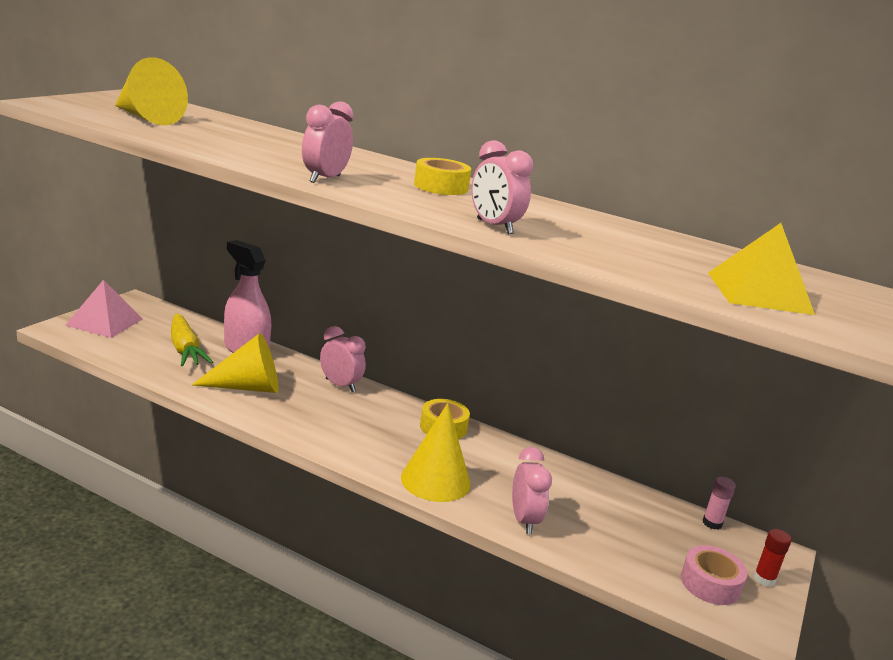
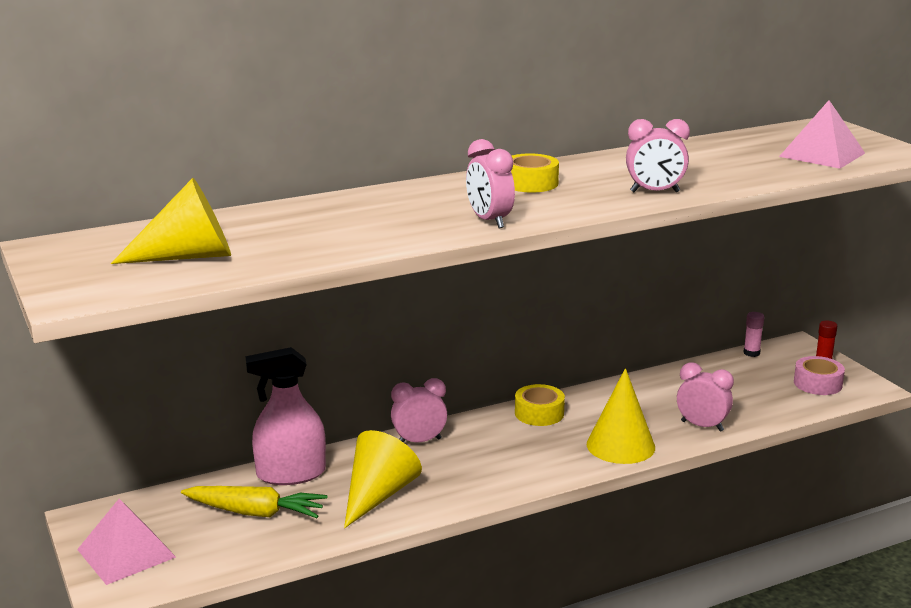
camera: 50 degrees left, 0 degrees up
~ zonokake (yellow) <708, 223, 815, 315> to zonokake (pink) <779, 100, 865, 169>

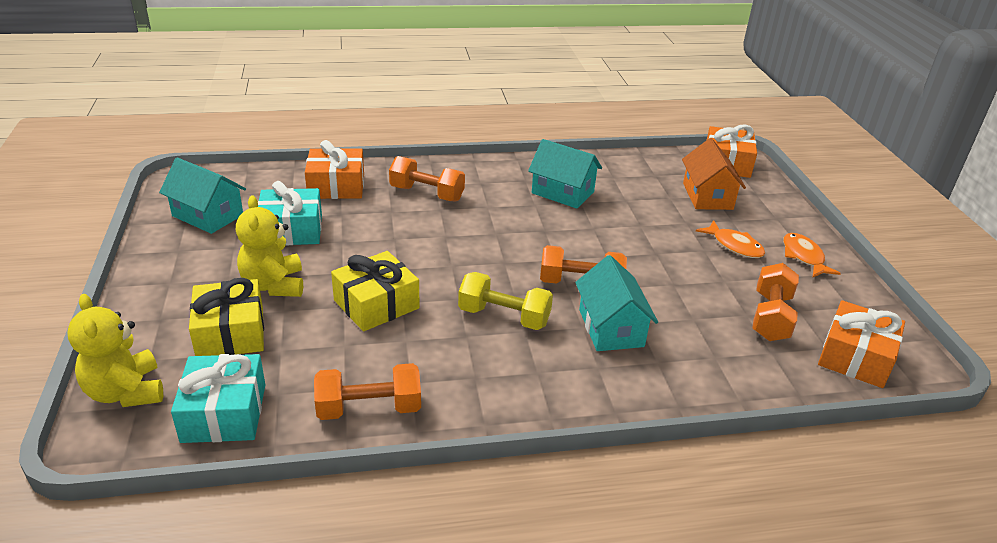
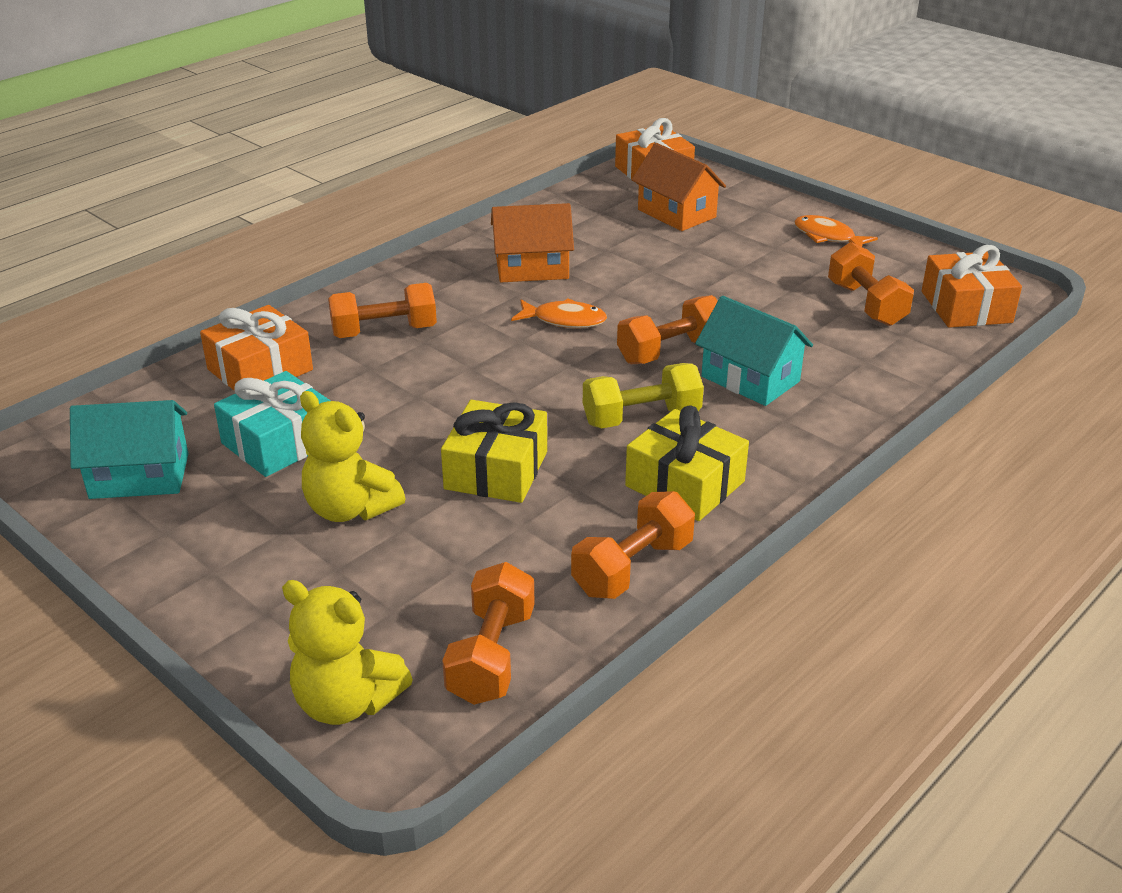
camera: 35 degrees left, 0 degrees up
~ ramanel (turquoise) <528, 139, 602, 209> to ramanel (orange) <491, 203, 574, 282>
~ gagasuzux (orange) <696, 220, 765, 258> to <511, 298, 607, 328>
~ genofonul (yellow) <189, 278, 264, 356> to <625, 406, 749, 521>
~ genofonul (turquoise) <171, 354, 265, 443> to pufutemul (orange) <442, 562, 535, 705>

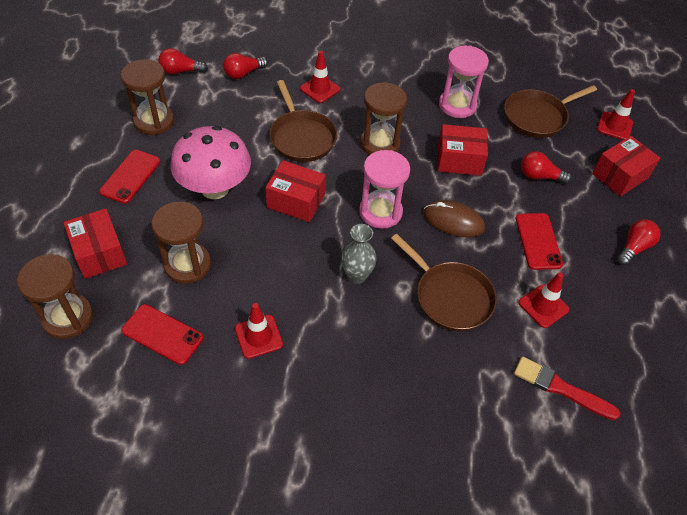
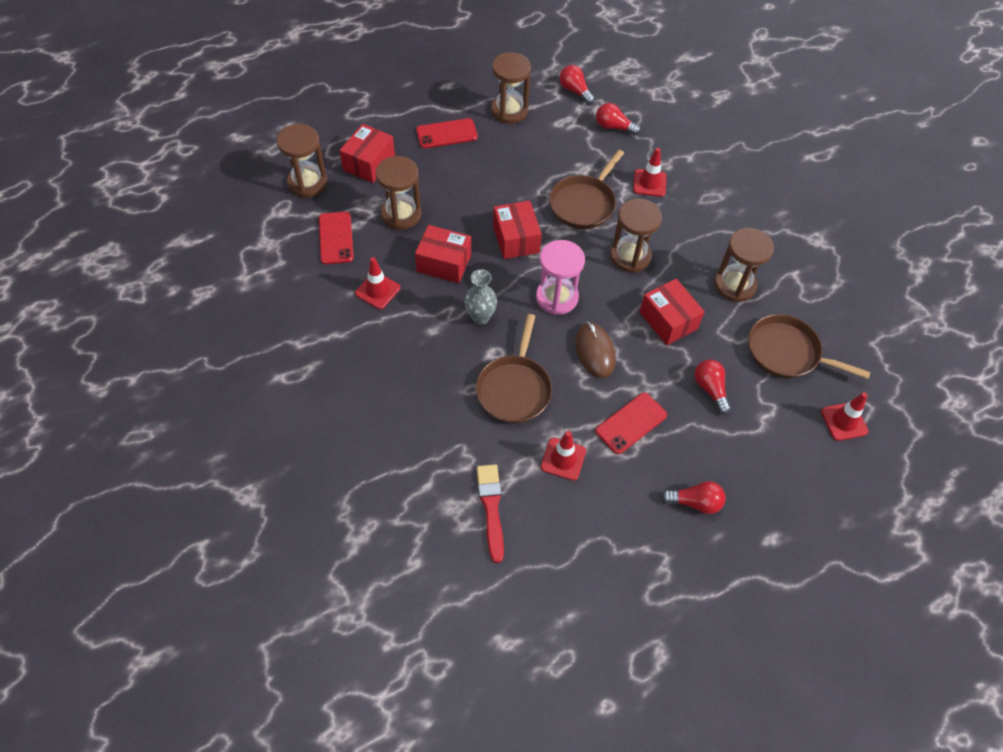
camera: 55 degrees right, 5 degrees up
~ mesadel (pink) <439, 45, 489, 118> to mesadel (brown) <714, 228, 774, 302>
- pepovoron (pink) <171, 126, 251, 199>
~ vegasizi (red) <592, 136, 661, 197> to <415, 225, 471, 283>

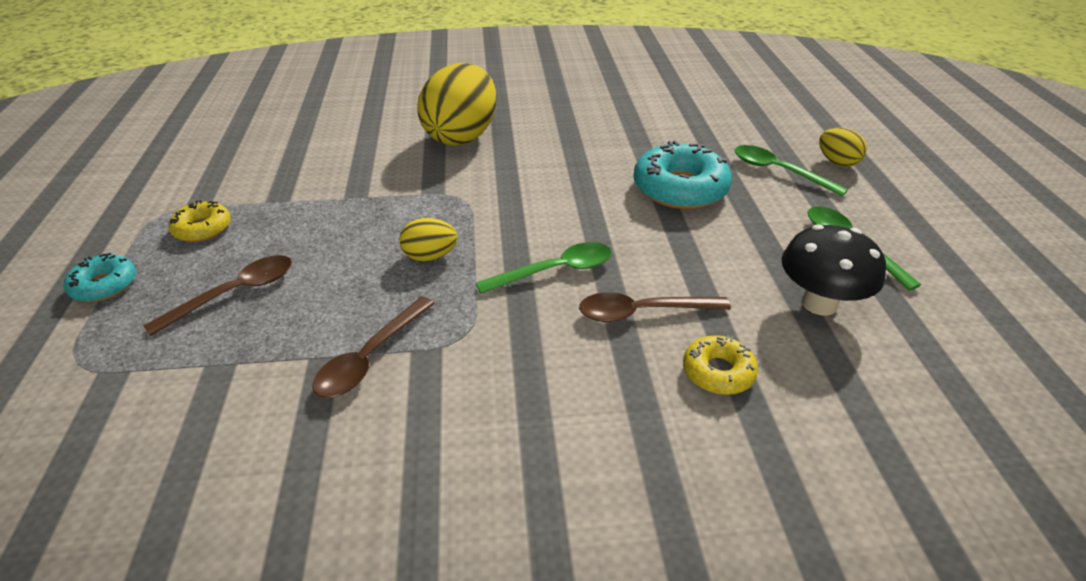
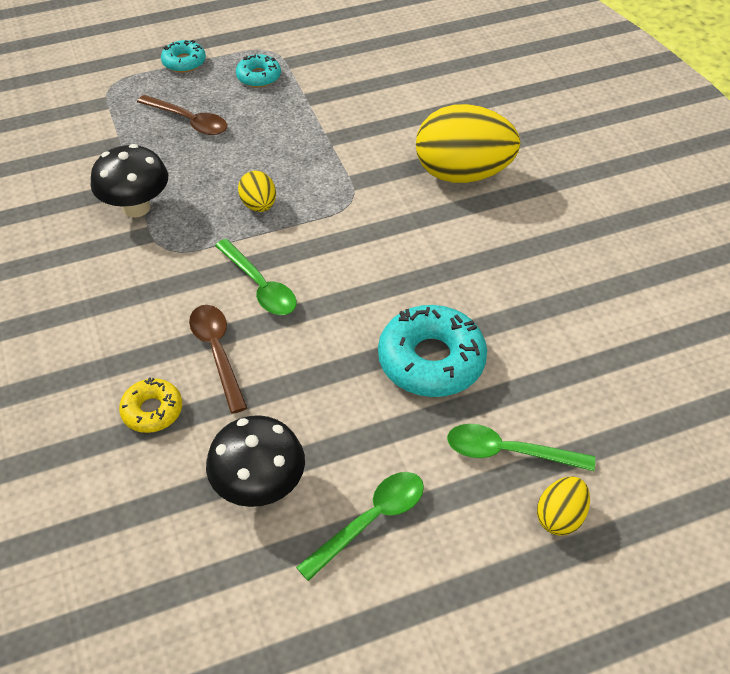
camera: 75 degrees right, 10 degrees up
~ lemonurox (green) <735, 145, 848, 196> = <447, 424, 595, 471> 105 degrees counterclockwise
~ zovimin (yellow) <168, 200, 231, 242> to zovimin (turquoise) <236, 54, 281, 87>
~ lemonurox (brown) <312, 296, 435, 398> to pepovoron (black) <90, 144, 168, 217>

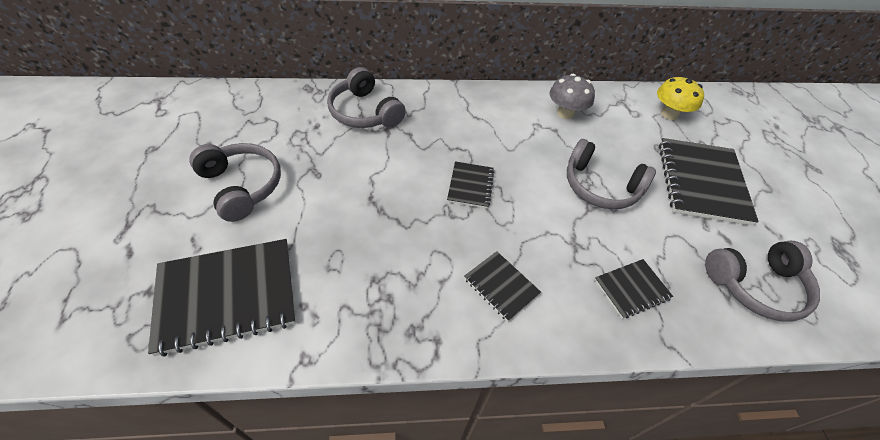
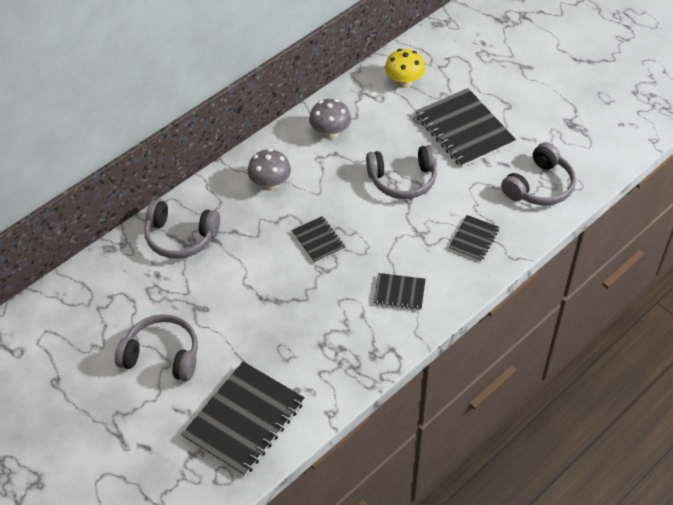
camera: 35 degrees left, 0 degrees up
+ pepovoron (grey) <248, 149, 291, 191>

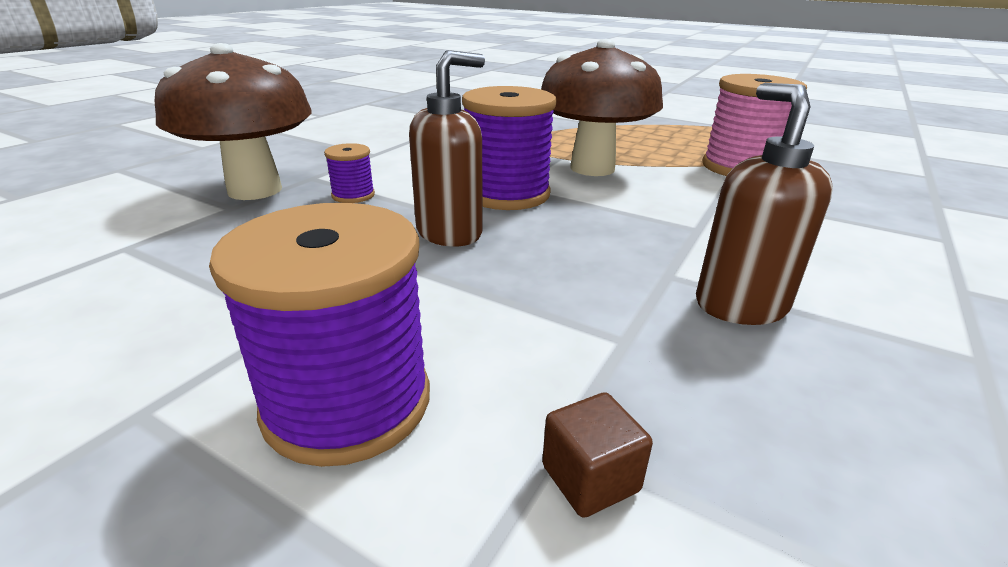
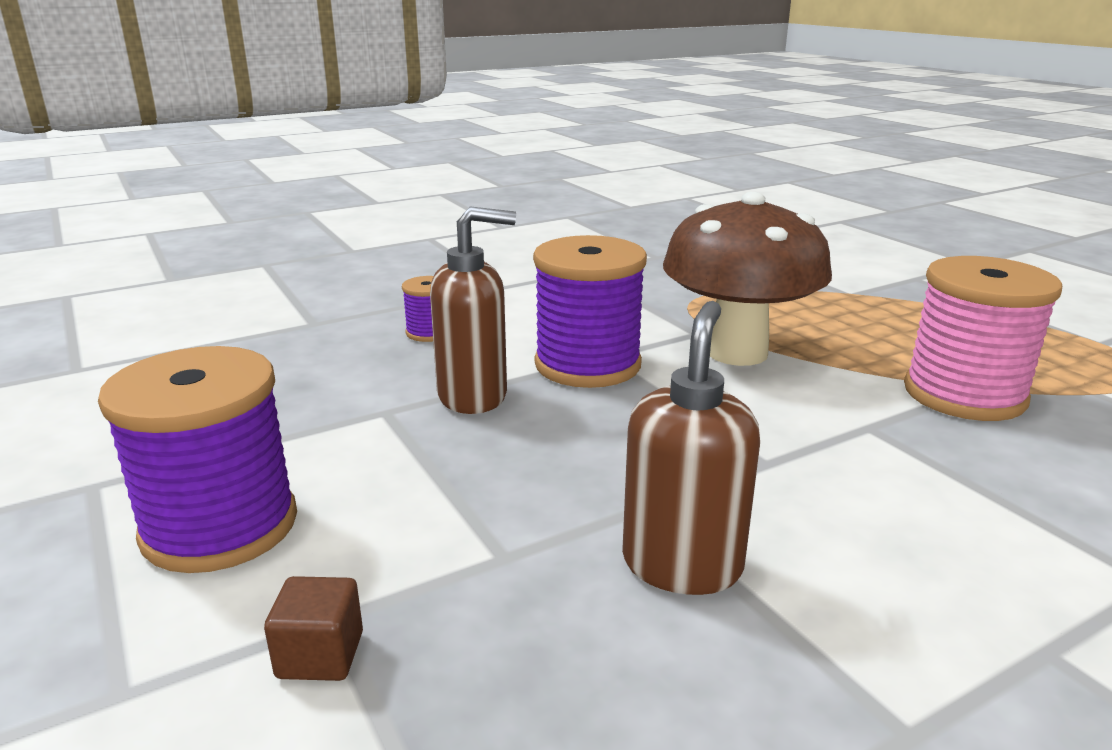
camera: 30 degrees right, 5 degrees down
- pepovoron (brown) <155, 43, 312, 200>

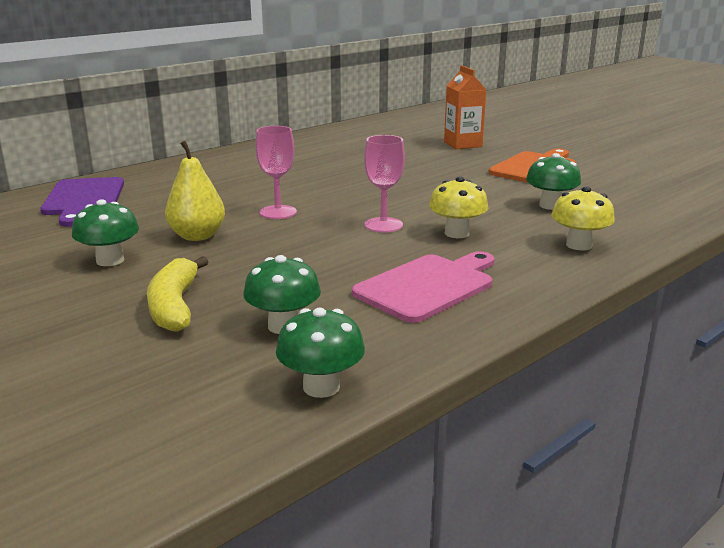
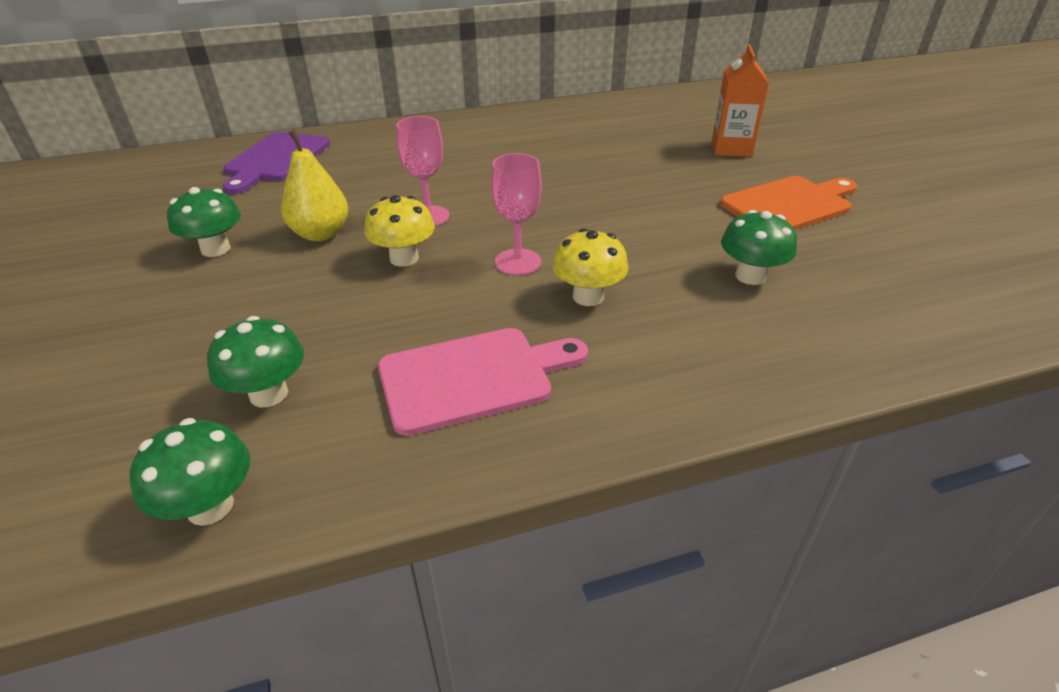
camera: 25 degrees right, 15 degrees up
~ pepovoron (yellow) <551, 186, 615, 250> to <364, 195, 435, 267>
- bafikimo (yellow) <147, 256, 208, 332>

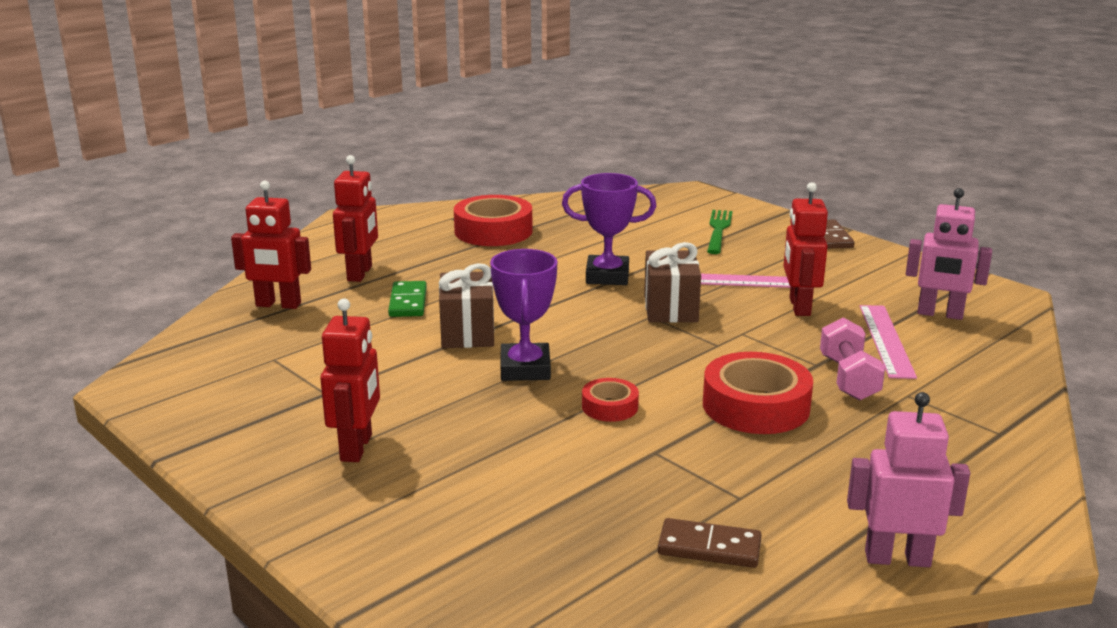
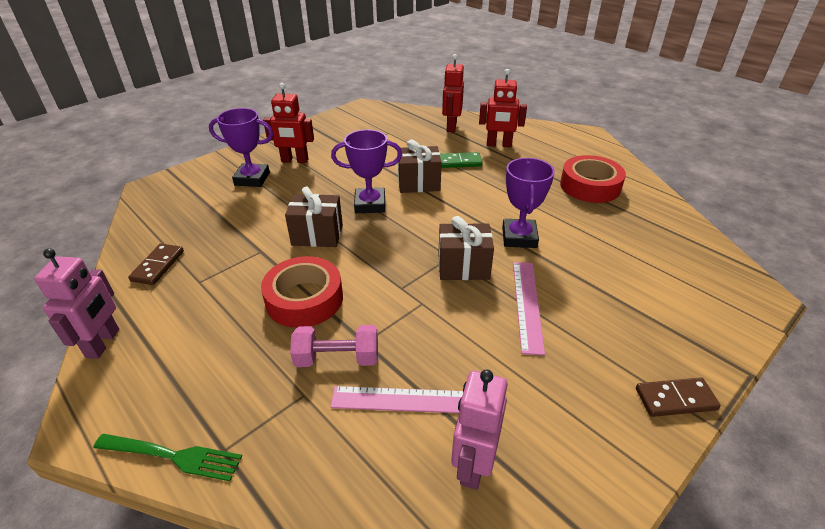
camera: 90 degrees right, 15 degrees up
- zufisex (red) <784, 182, 828, 316>
~ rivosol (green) <707, 210, 733, 254> to <93, 434, 242, 481>
~ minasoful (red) <582, 378, 639, 422> to genofonul (brown) <285, 187, 343, 247>
+ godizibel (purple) <209, 108, 273, 187>

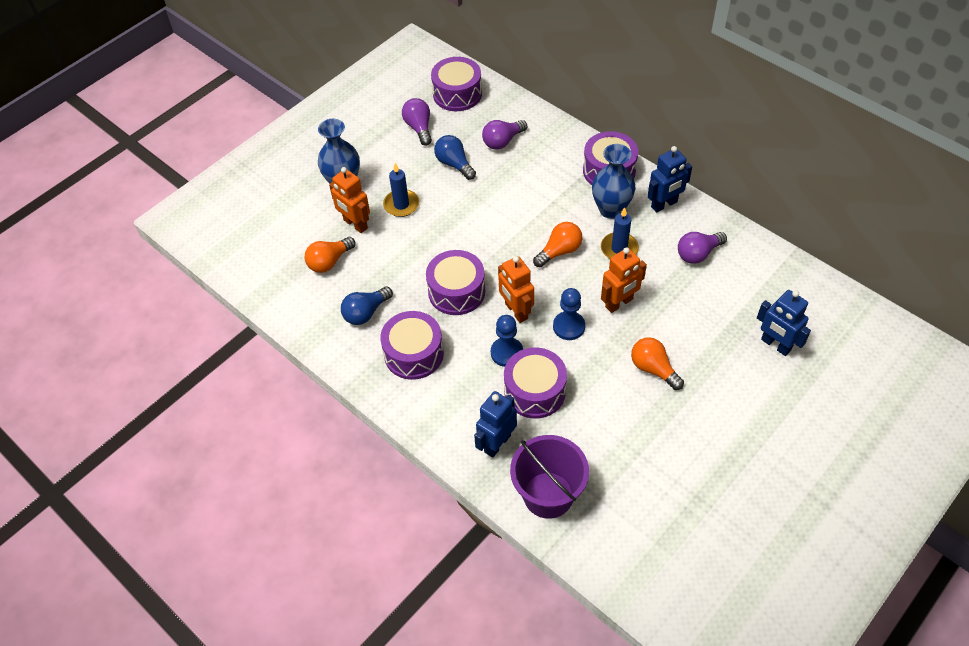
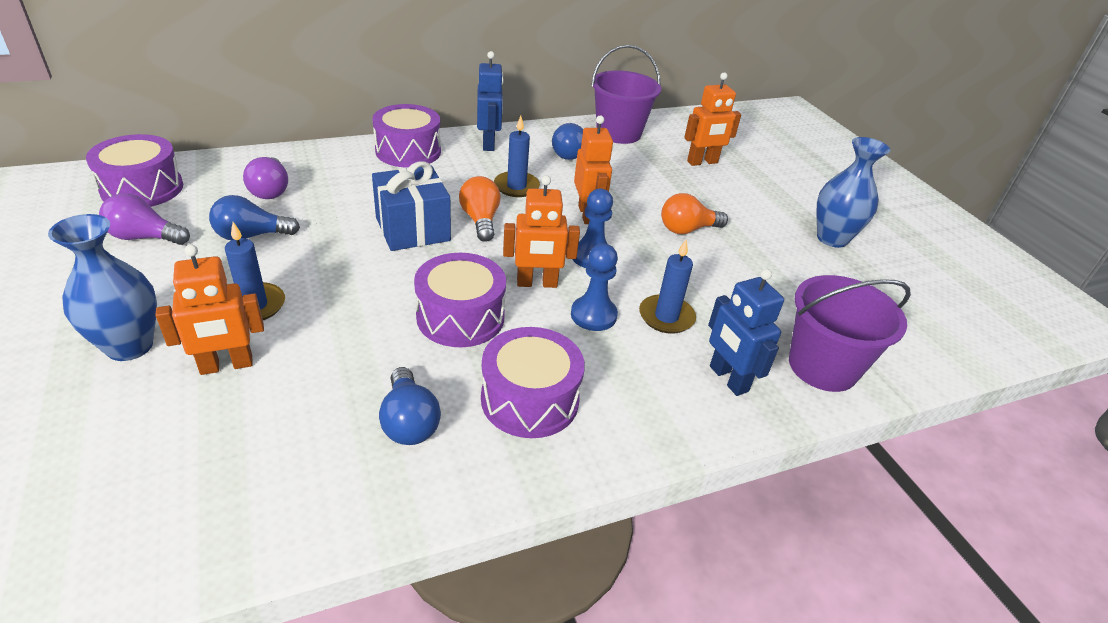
camera: 70 degrees left, 15 degrees down
~ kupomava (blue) <592, 144, 636, 219> to <816, 137, 890, 248>
~ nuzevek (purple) <678, 232, 727, 264> to nuzevek (blue) <552, 123, 583, 160>
- nuzevek (orange) <305, 237, 355, 273>
~ zufisex (blue) <757, 290, 811, 356> to zufisex (orange) <684, 72, 741, 166>
~ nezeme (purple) <504, 347, 567, 419> to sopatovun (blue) <639, 240, 696, 334>
+ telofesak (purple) <591, 45, 661, 144>
+ genofonul (blue) <372, 161, 451, 251>

